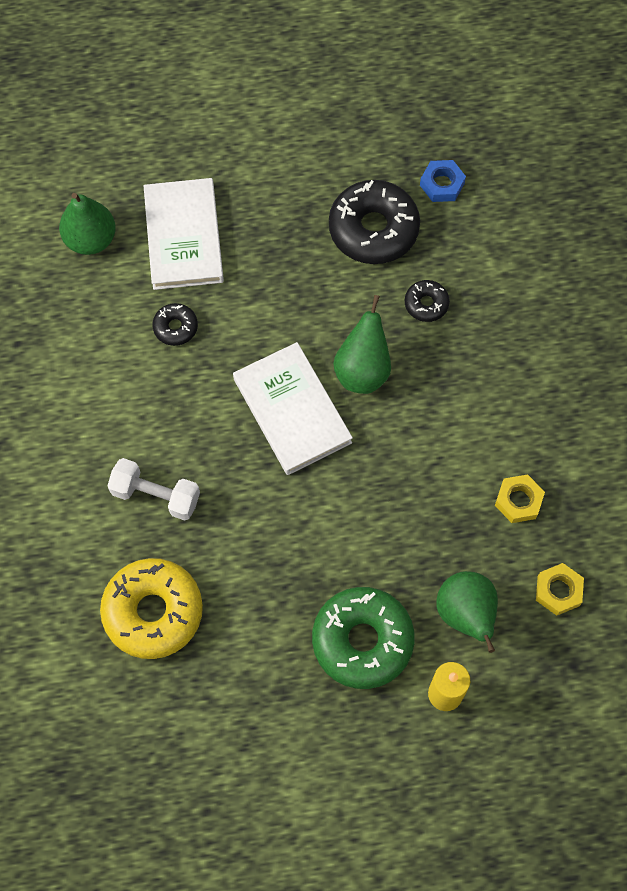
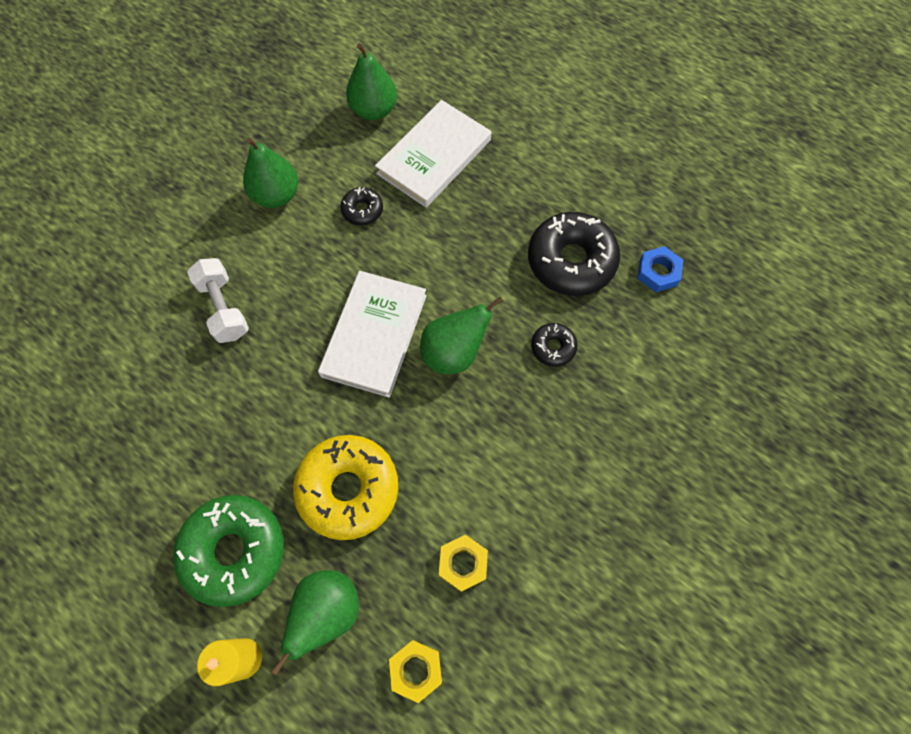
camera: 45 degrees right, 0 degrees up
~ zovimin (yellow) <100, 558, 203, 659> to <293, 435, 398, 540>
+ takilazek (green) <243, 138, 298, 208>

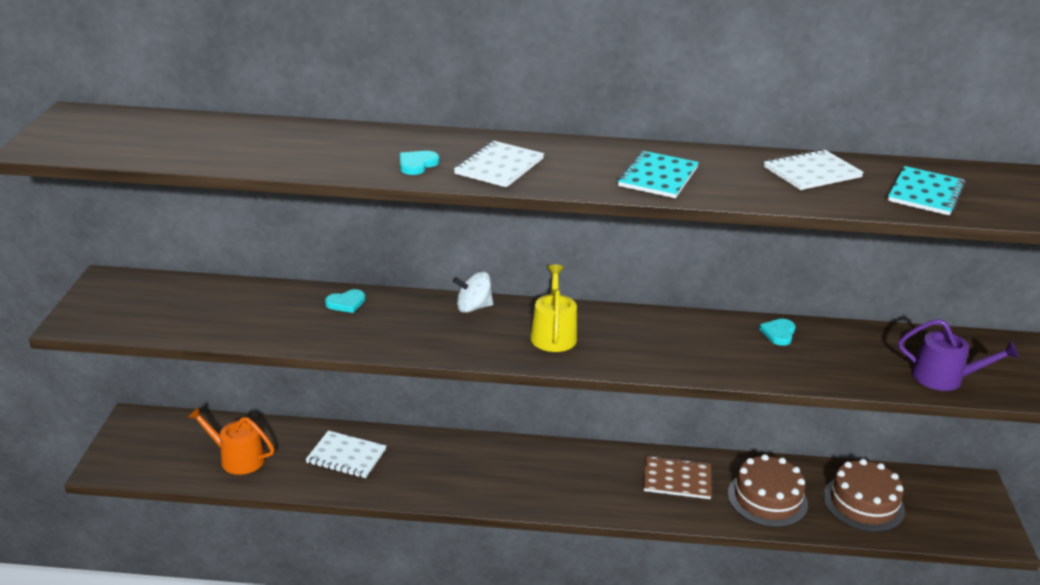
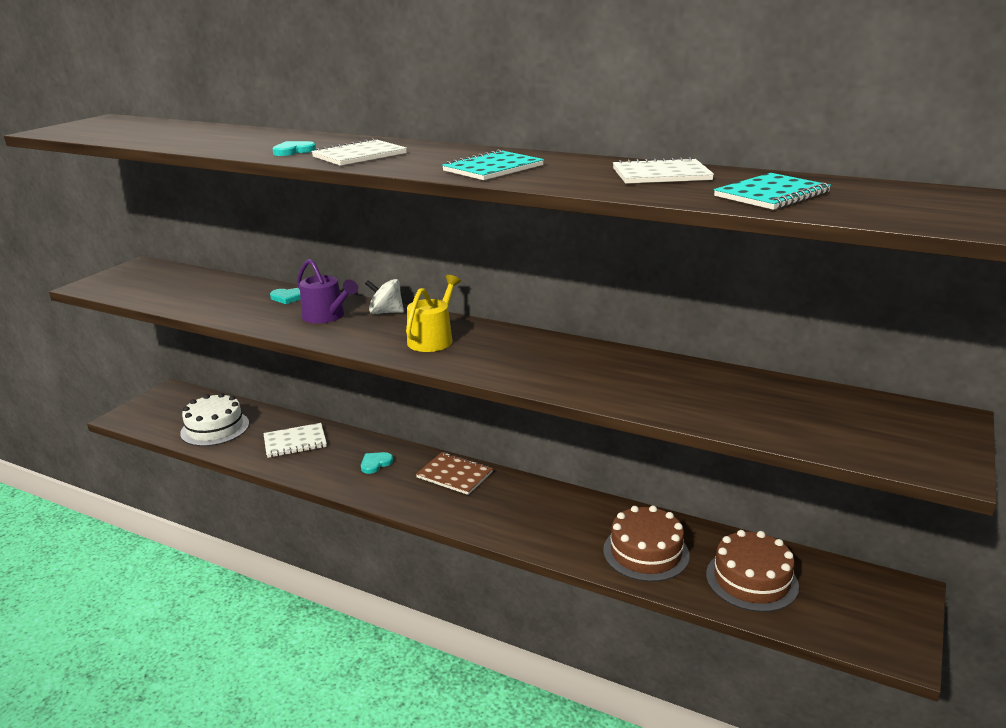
camera: 25 degrees right, 5 degrees down
~ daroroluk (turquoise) <759, 319, 796, 346> to <361, 452, 393, 474>
~ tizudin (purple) <898, 319, 1019, 391> to <297, 259, 358, 324>
~ tizudin (orange) <187, 407, 274, 475> to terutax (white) <180, 393, 249, 446>
~ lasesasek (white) <305, 431, 386, 478> = <263, 423, 327, 458> 60 degrees counterclockwise
~ lasesasek (brown) <644, 456, 712, 499> to <416, 452, 493, 495>

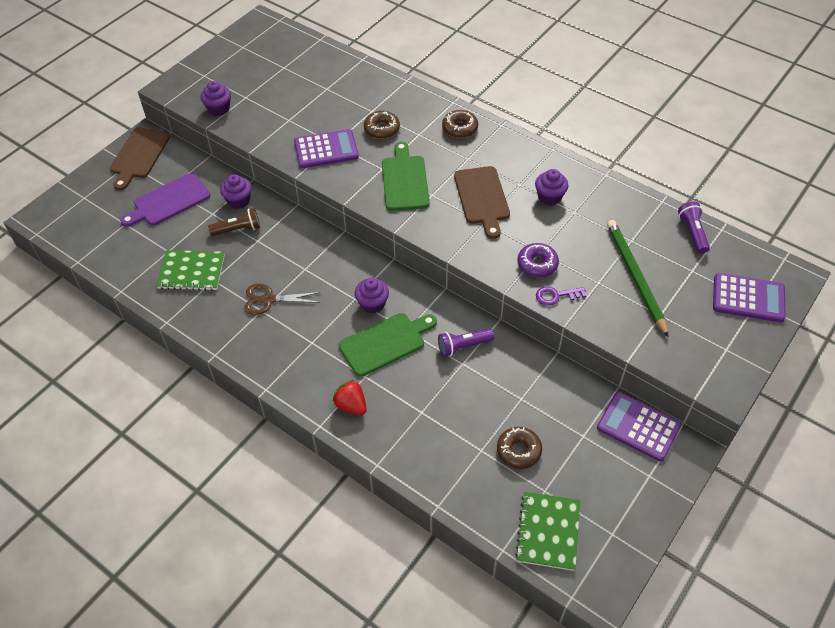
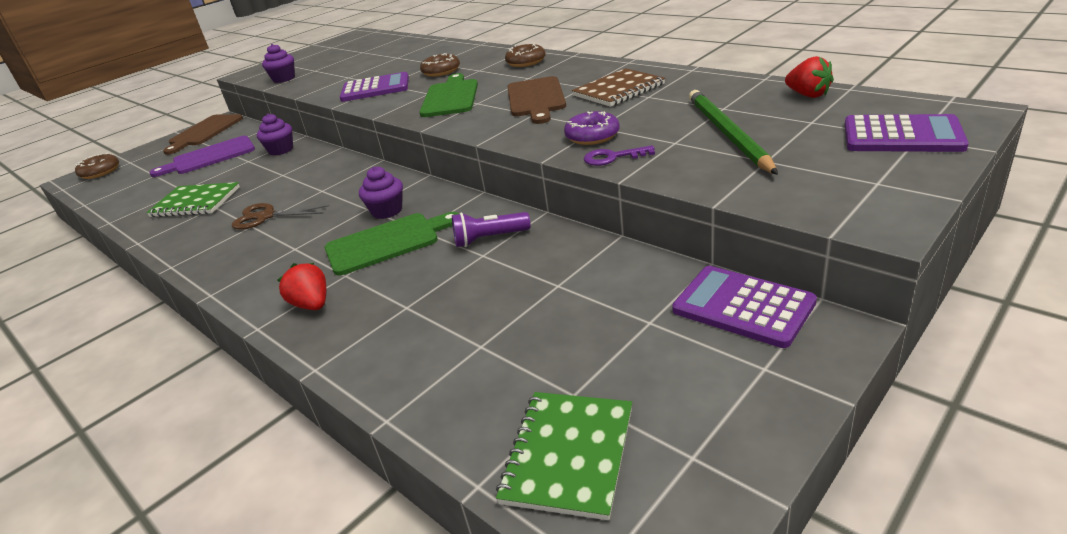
camera: 10 degrees right, 20 degrees down
~ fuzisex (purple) <535, 169, 568, 206> to lasesasek (brown) <572, 68, 665, 107>
~ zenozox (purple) <678, 202, 710, 254> to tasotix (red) <785, 56, 834, 98>
- zenozox (brown) <208, 208, 260, 236>
~ zovimin (brown) <497, 427, 542, 469> to <75, 153, 119, 179>

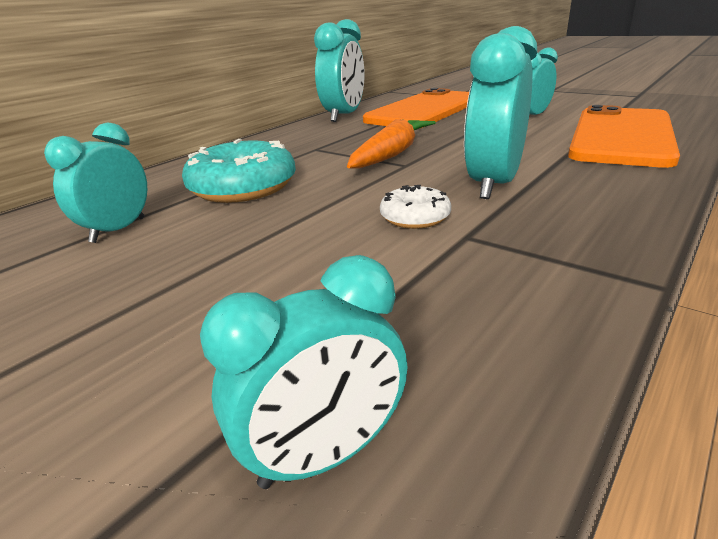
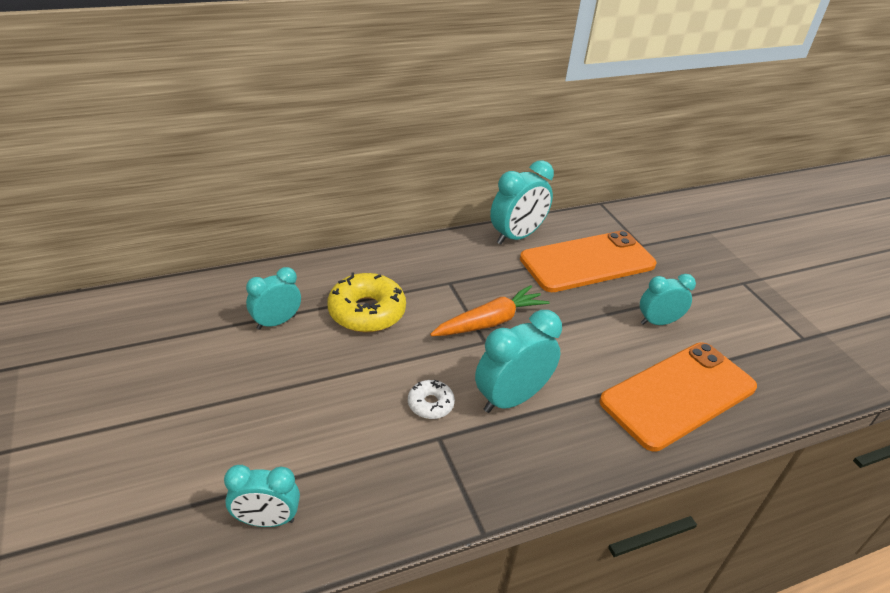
camera: 25 degrees right, 10 degrees up
~ zovimin (turquoise) <182, 139, 296, 203> to zovimin (yellow) <328, 272, 406, 332>

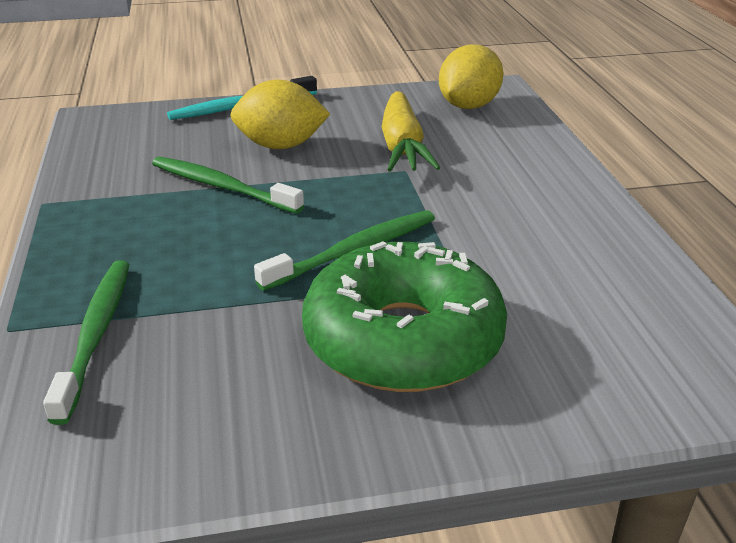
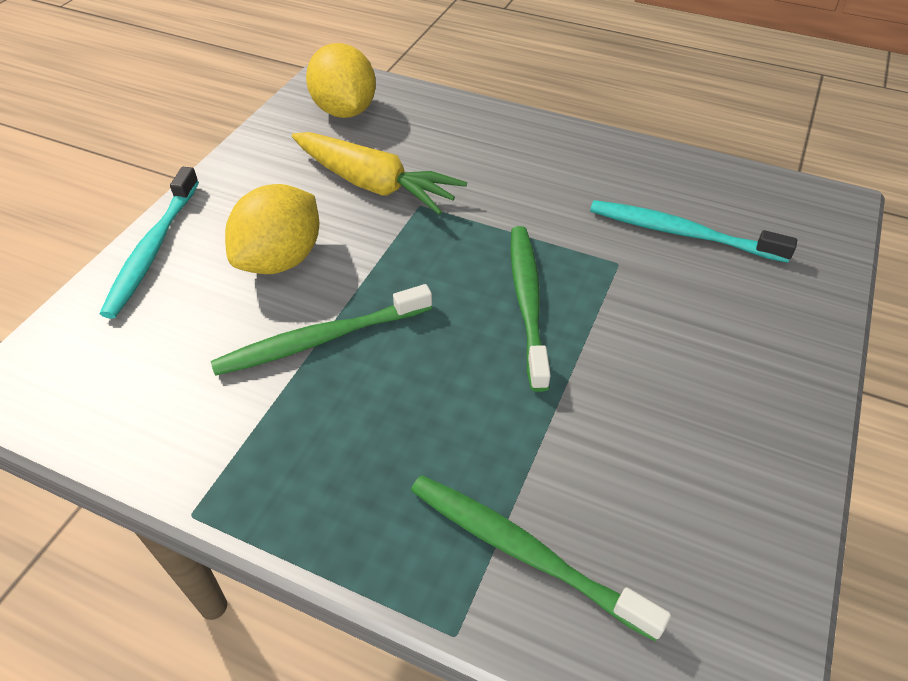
camera: 55 degrees left, 15 degrees up
- zovimin (green) <302, 241, 507, 392>
+ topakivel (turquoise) <590, 200, 797, 263>

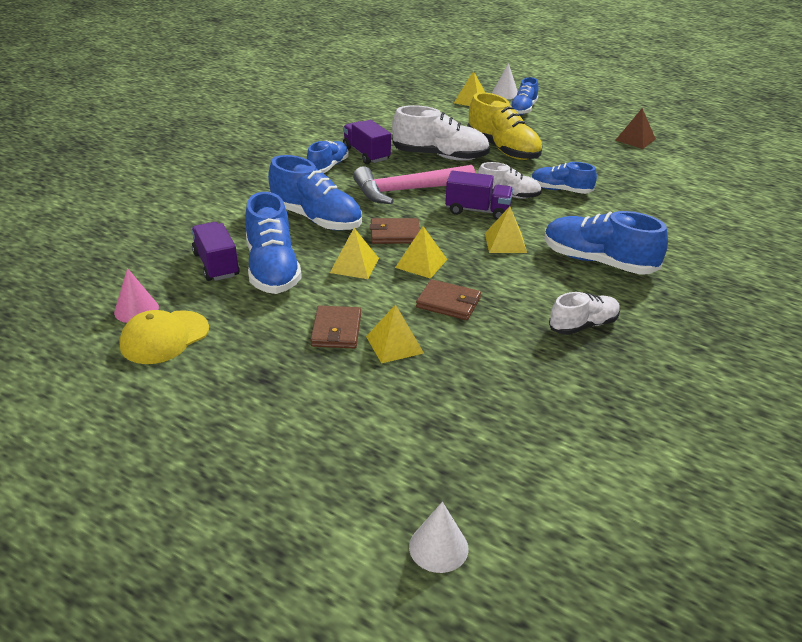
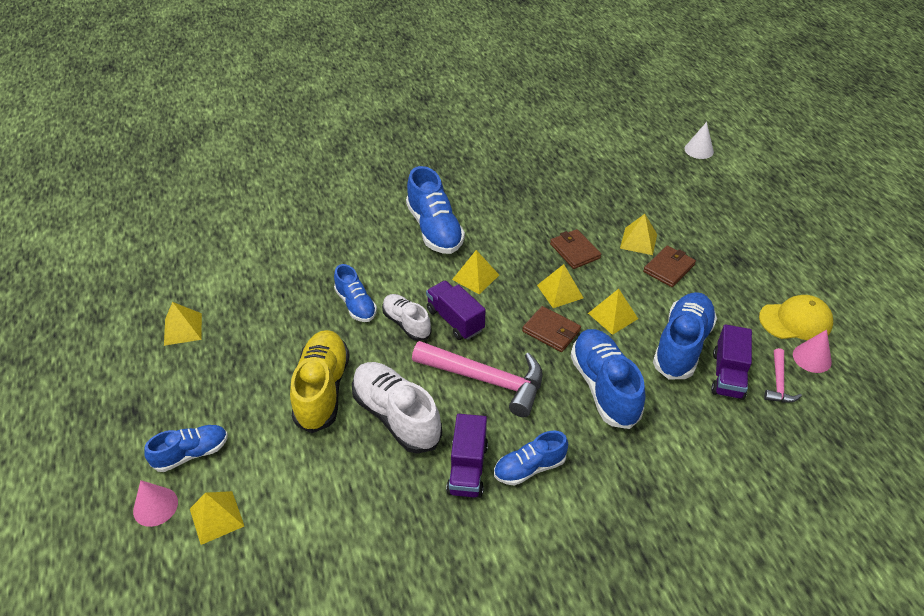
camera: 140 degrees left, 10 degrees up
~ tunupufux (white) <492, 63, 518, 99> to tunupufux (pink) <133, 480, 178, 527>
~ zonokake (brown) <615, 108, 656, 149> to zonokake (yellow) <164, 302, 202, 346>
- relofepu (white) <549, 292, 620, 335>
+ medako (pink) <764, 348, 802, 403>

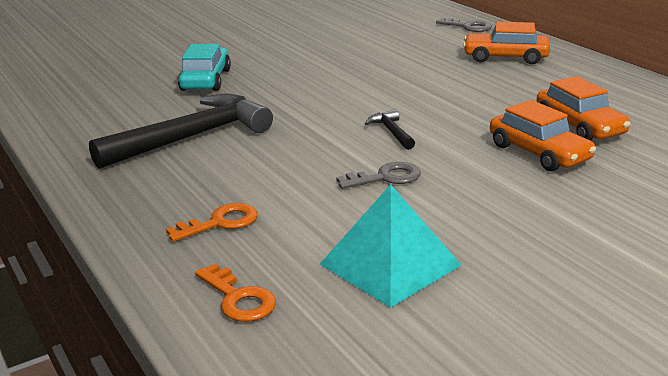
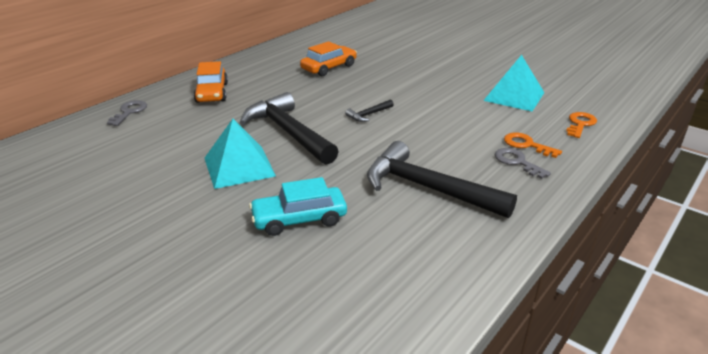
camera: 110 degrees left, 5 degrees up
- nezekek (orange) <490, 100, 596, 171>
~ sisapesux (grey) <337, 162, 421, 189> to <495, 148, 551, 179>
+ medako (black) <240, 92, 339, 165>
+ zonokake (turquoise) <205, 119, 276, 189>

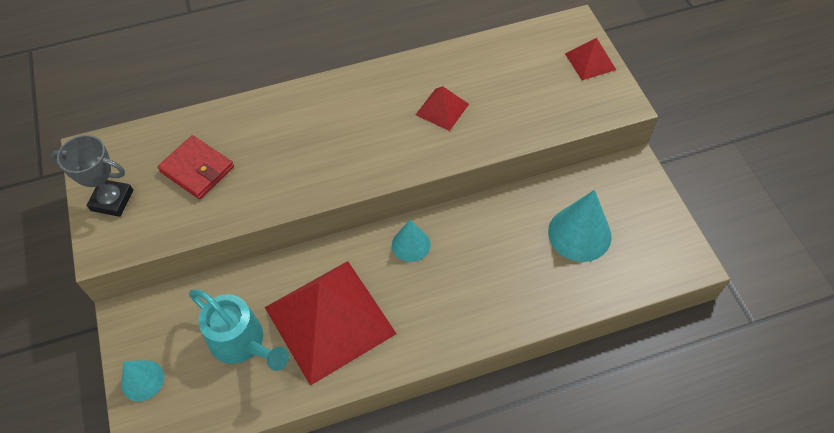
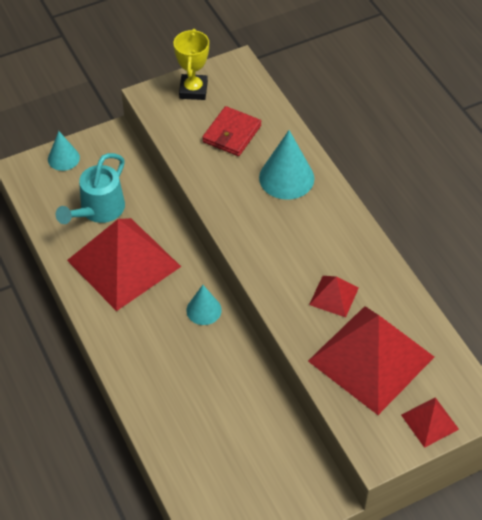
camera: 80 degrees right, 5 degrees down
~ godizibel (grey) <51, 135, 133, 217> to godizibel (yellow) <174, 29, 209, 100>
~ tunupufux (turquoise) <548, 190, 612, 262> to <259, 130, 314, 200>
+ zonokake (red) <308, 306, 434, 415>

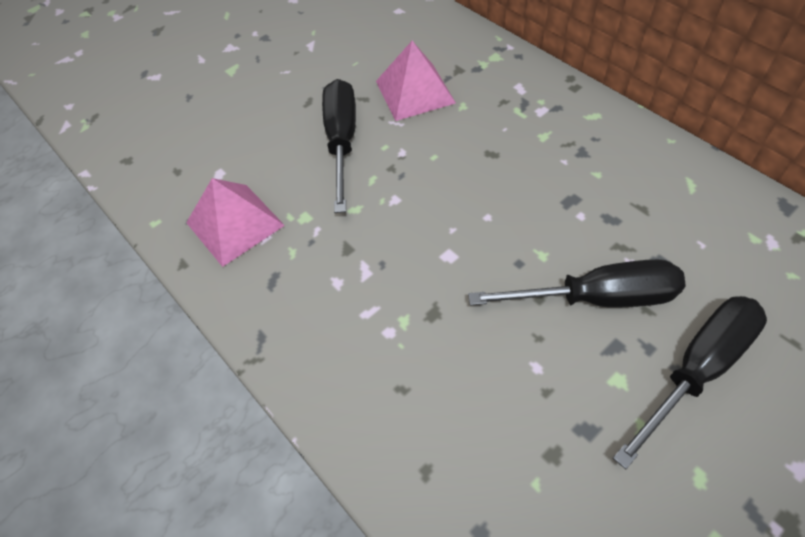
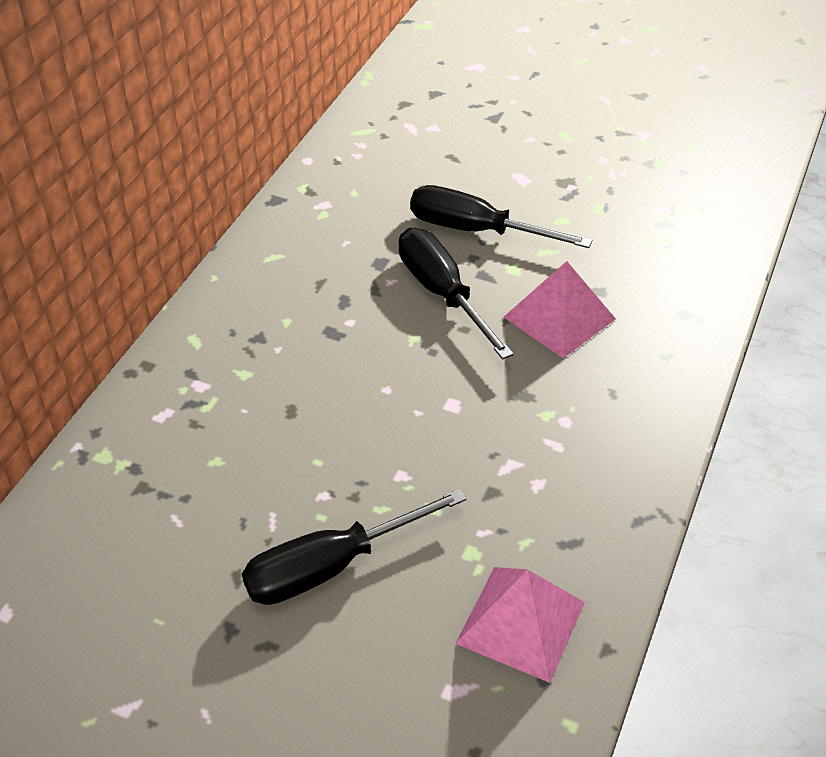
camera: 120 degrees left, 10 degrees down
~ zonokake (pink) <376, 41, 456, 121> to <504, 261, 616, 358>

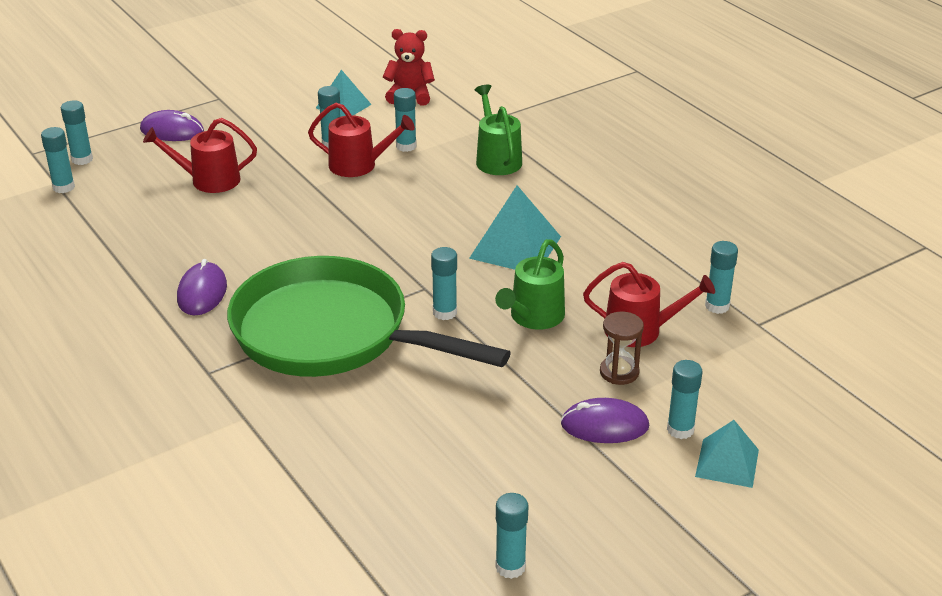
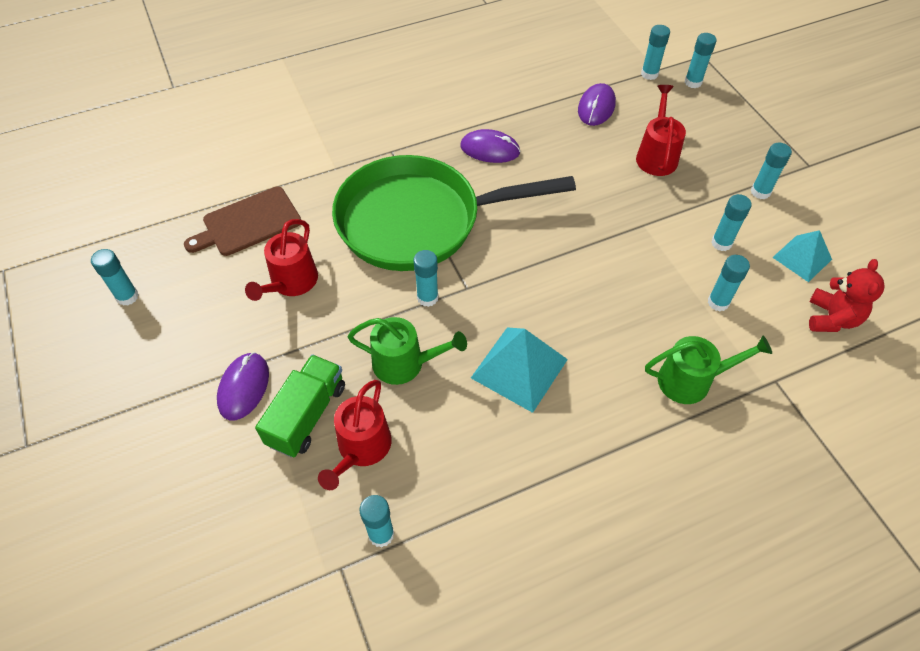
camera: 100 degrees right, 20 degrees up
~ tizudin (red) <308, 103, 415, 177> to <245, 219, 318, 301>
~ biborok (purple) <140, 110, 204, 141> to <578, 83, 616, 126>
~ tizudin (green) <495, 239, 565, 330> = <348, 317, 467, 385> 150 degrees clockwise
~ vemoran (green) <227, 256, 511, 377> = <332, 155, 576, 271> 135 degrees counterclockwise
~ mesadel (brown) <600, 312, 644, 385> to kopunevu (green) <255, 354, 345, 458>
~ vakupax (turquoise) <667, 360, 703, 439> to <751, 143, 792, 199>
- zonokake (turquoise) <695, 420, 759, 488>
+ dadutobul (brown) <184, 187, 301, 256>

